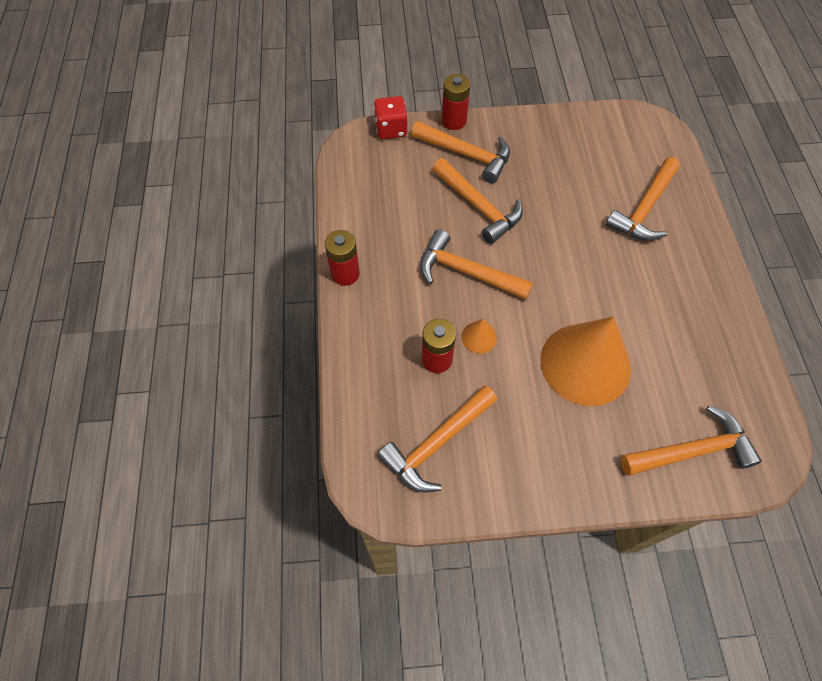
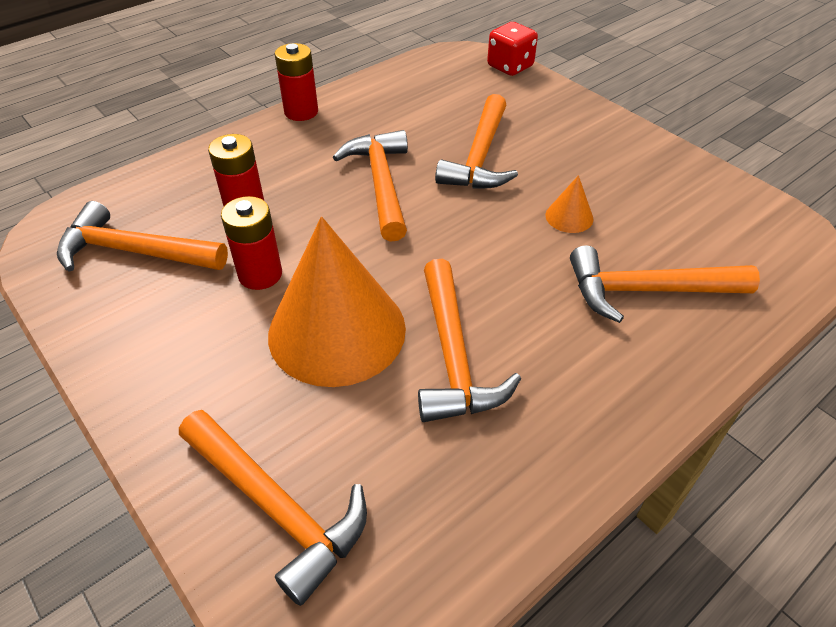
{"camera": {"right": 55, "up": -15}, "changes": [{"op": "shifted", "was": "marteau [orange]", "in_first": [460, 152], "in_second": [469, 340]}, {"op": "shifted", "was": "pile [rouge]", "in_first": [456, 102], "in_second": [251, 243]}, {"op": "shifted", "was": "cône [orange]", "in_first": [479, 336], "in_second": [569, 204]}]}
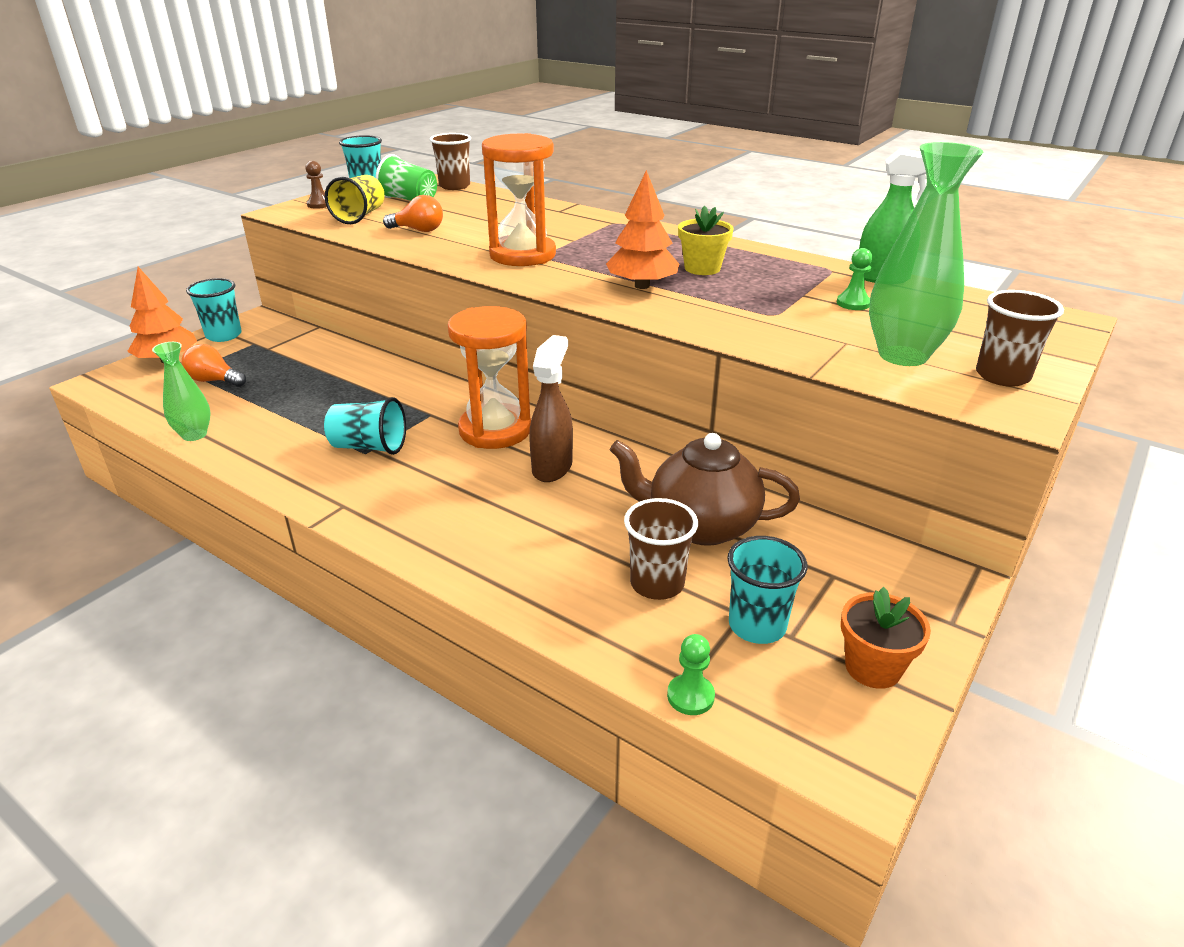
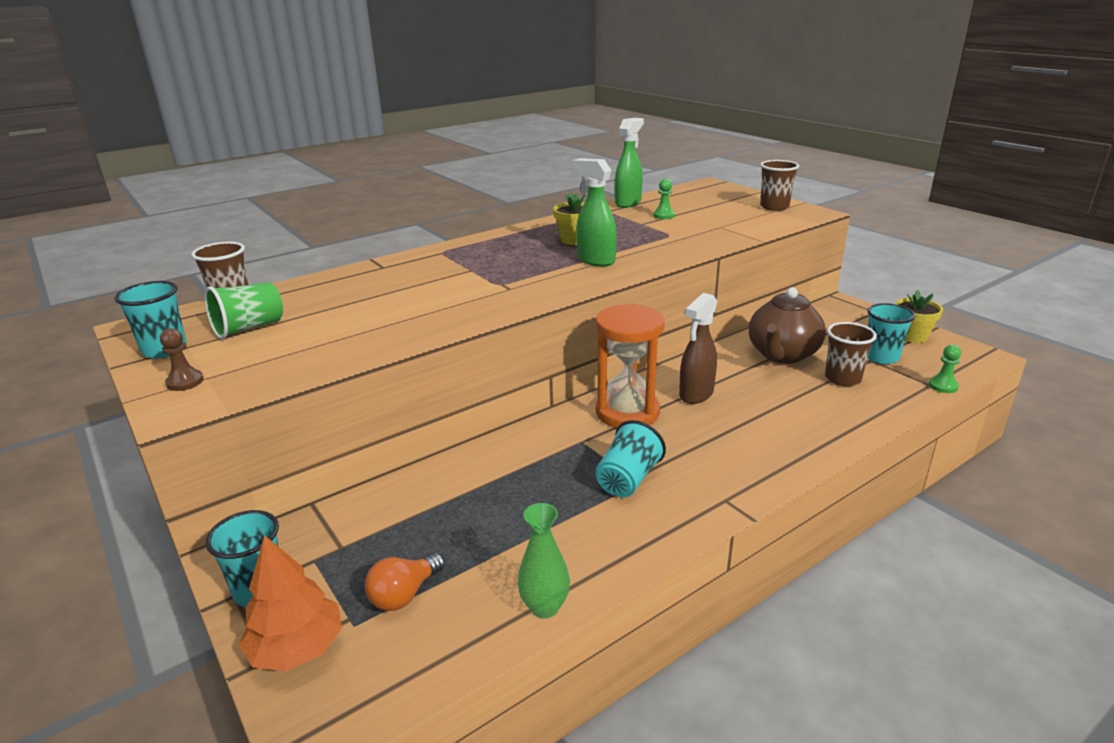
{"camera": {"right": -70, "up": -5}, "changes": [{"op": "gone", "was": "gobelet [jaune]", "in_first": [354, 199]}, {"op": "gone", "was": "ampoule [orange]", "in_first": [413, 213]}, {"op": "gone", "was": "sablier [orange]", "in_first": [519, 199]}, {"op": "gone", "was": "vase [vert]", "in_first": [926, 254]}, {"op": "swapped", "was": "arbre [orange]", "now": "vaporisateur [vert]", "in_first": [642, 229], "in_second": [594, 212]}, {"op": "repainted", "was": "pot de fleurs [orange]", "now": "pot de fleurs [jaune]", "in_first": [886, 638], "in_second": [919, 316]}, {"op": "rotated", "was": "vaporisateur [marron]", "in_first": [551, 408], "in_second": [698, 348], "clockwise": -90}]}
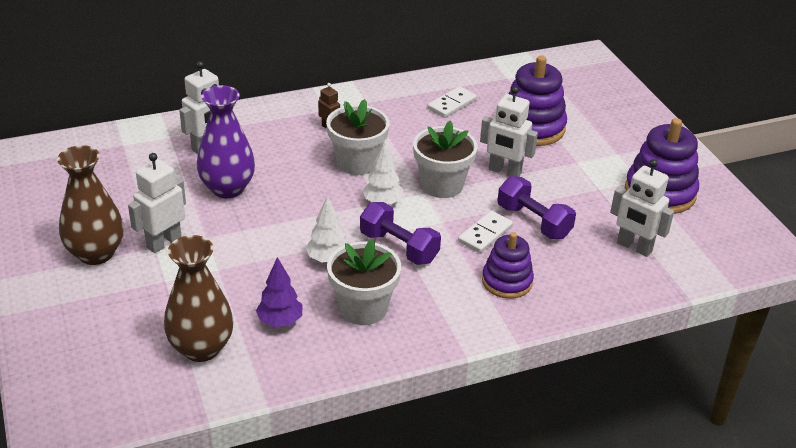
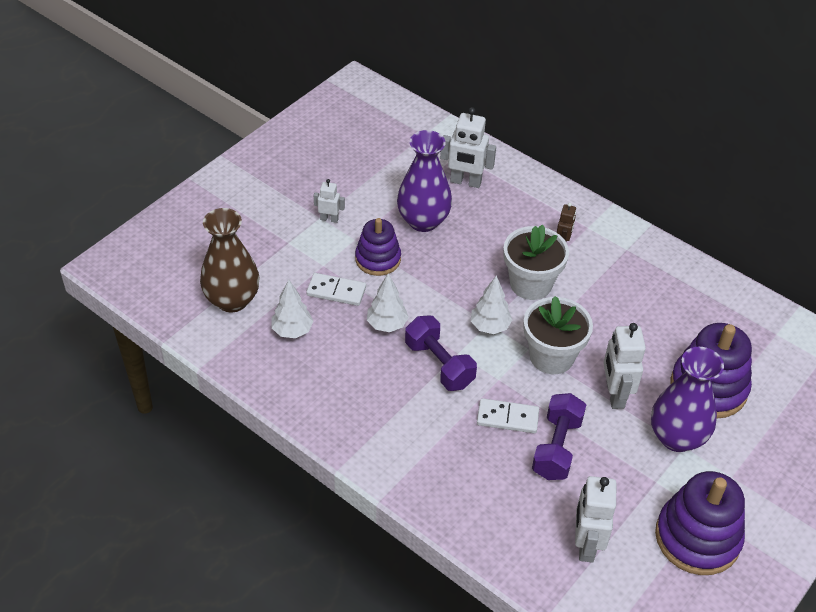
{"camera": {"right": 60, "up": 10}, "changes": [{"op": "gone", "was": "vase [marron]", "in_first": [90, 205]}, {"op": "gone", "was": "pot de fleurs [blanc]", "in_first": [364, 282]}, {"op": "new", "now": "vase [violet]", "in_second": [687, 399]}, {"op": "shifted", "was": "domino [blanc]", "in_first": [452, 102], "in_second": [336, 289]}, {"op": "shifted", "was": "jouet à empiler [violet]", "in_first": [508, 265], "in_second": [378, 247]}, {"op": "repainted", "was": "arbre [violet]", "now": "arbre [blanc]", "in_first": [279, 292], "in_second": [292, 308]}, {"op": "rotated", "was": "haltère [violet]", "in_first": [400, 233], "in_second": [441, 353], "clockwise": -45}, {"op": "scaled", "was": "robot [blanc]", "in_first": [157, 203], "in_second": [329, 201], "ratio": 0.56}]}
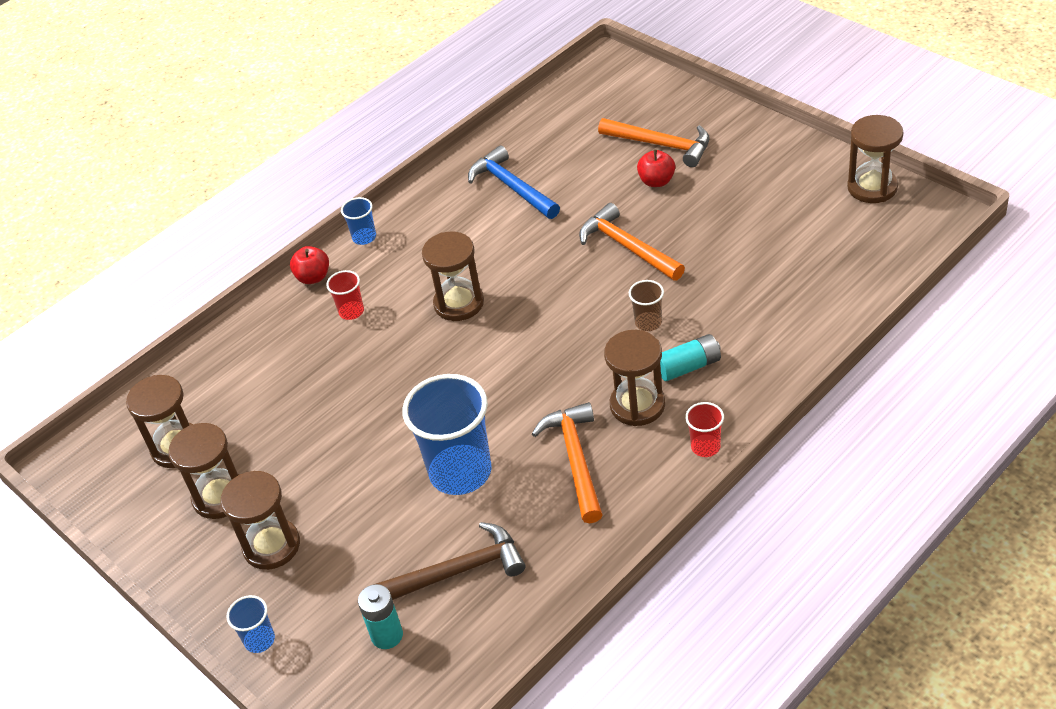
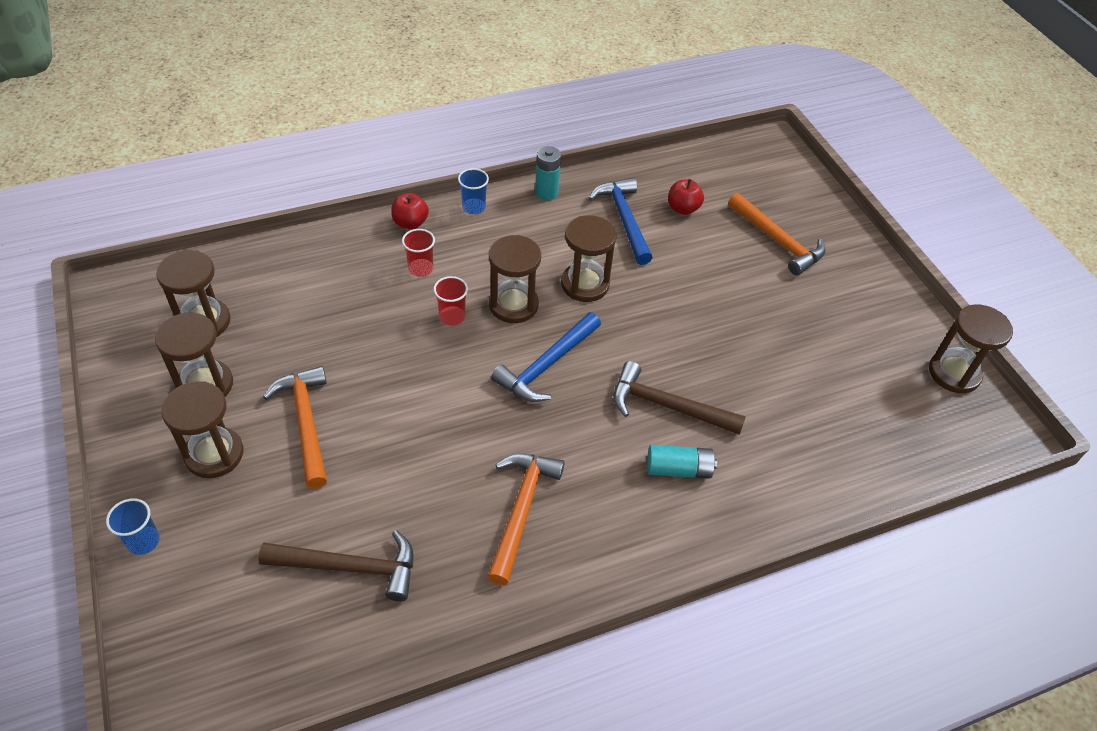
{"camera": {"right": 15, "up": 5}, "changes": [{"op": "gone", "was": "gobelet [bleu]", "in_first": [447, 434]}, {"op": "new", "now": "marteau [bleu]", "in_second": [546, 357]}, {"op": "shifted", "was": "pile [turquoise]", "in_first": [380, 616], "in_second": [548, 173]}, {"op": "shifted", "was": "marteau [orange]", "in_first": [632, 241], "in_second": [295, 427]}, {"op": "shifted", "was": "sablier [marron]", "in_first": [634, 378], "in_second": [589, 258]}, {"op": "shifted", "was": "pomme [rouge]", "in_first": [656, 168], "in_second": [686, 197]}, {"op": "shifted", "was": "gobelet [rouge]", "in_first": [704, 429], "in_second": [451, 301]}, {"op": "swapped", "was": "gobelet [marron]", "now": "marteau [marron]", "in_first": [646, 305], "in_second": [679, 398]}]}
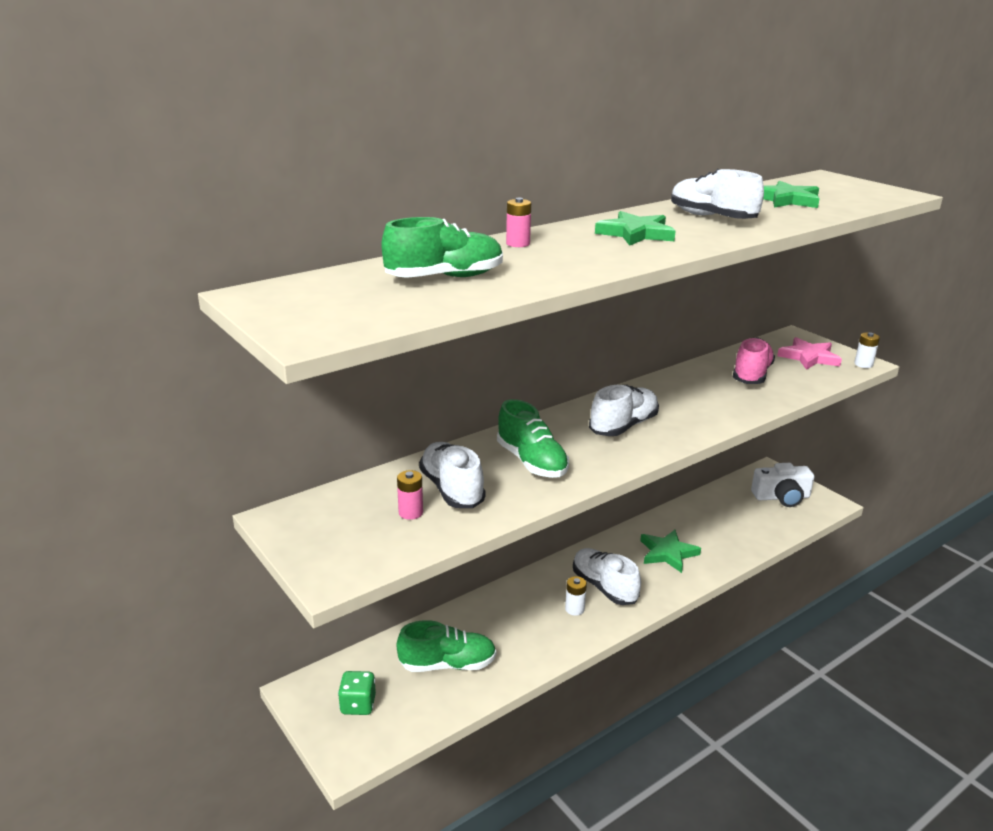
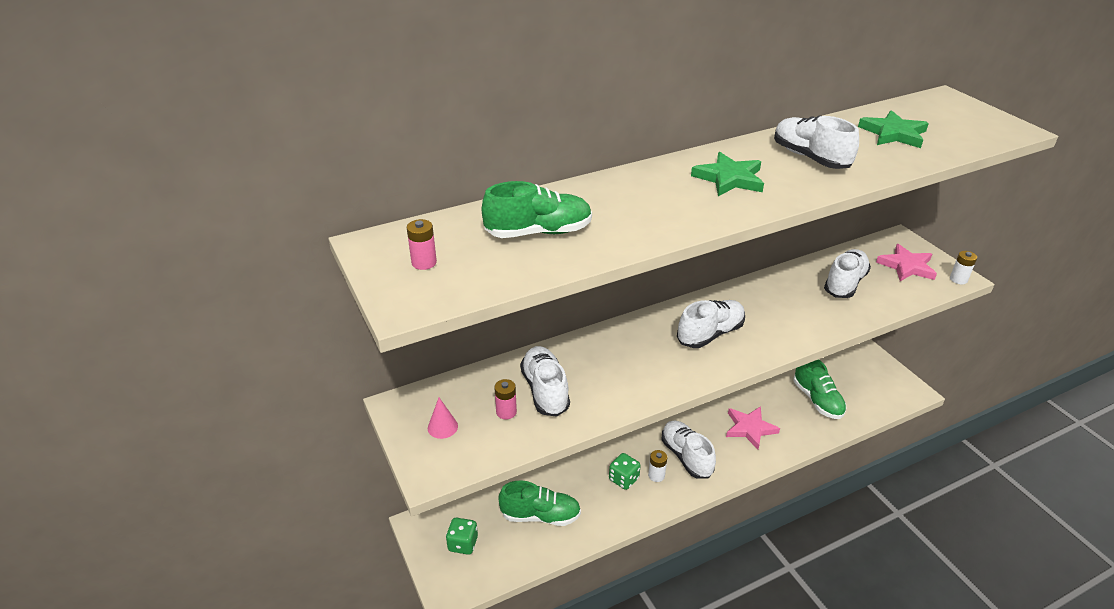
{"camera": {"right": 10, "up": 10}, "changes": [{"op": "gone", "was": "appareil photo [blanc]", "in_first": [782, 485]}, {"op": "new", "now": "cône [rose]", "in_second": [443, 418]}, {"op": "new", "now": "dé [vert]", "in_second": [625, 471]}, {"op": "shifted", "was": "chaussure [vert]", "in_first": [533, 438], "in_second": [820, 389]}, {"op": "shifted", "was": "pile [rose]", "in_first": [518, 222], "in_second": [422, 244]}, {"op": "repainted", "was": "étoile [vert]", "now": "étoile [rose]", "in_first": [670, 551], "in_second": [753, 428]}, {"op": "repainted", "was": "chaussure [rose]", "now": "chaussure [blanc]", "in_first": [754, 360], "in_second": [847, 273]}]}
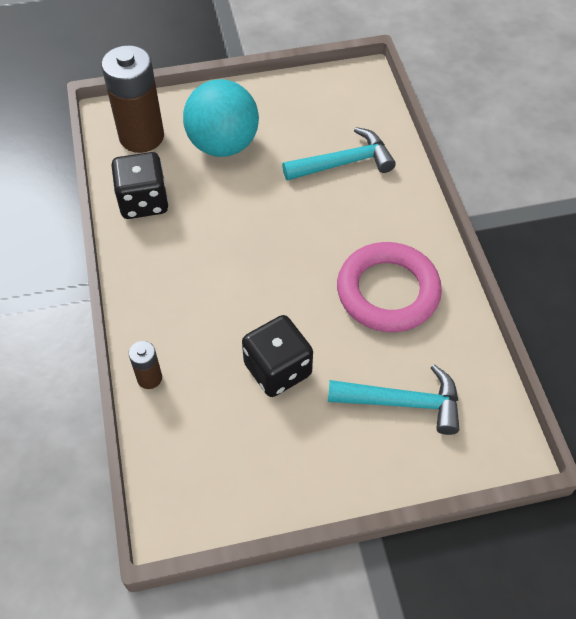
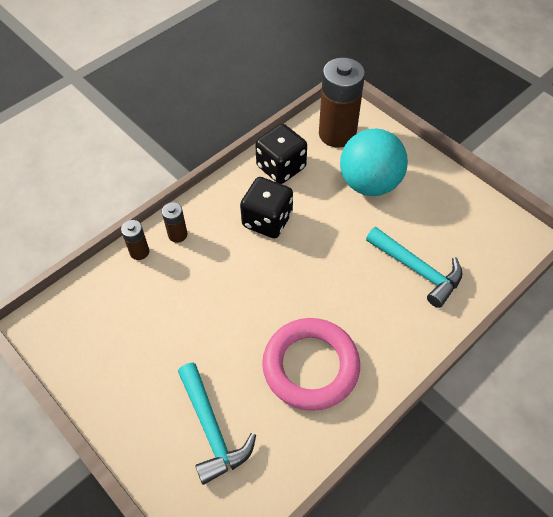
{"camera": {"right": 60, "up": 0}, "changes": [{"op": "new", "now": "pile [marron]", "in_second": [174, 222]}, {"op": "shifted", "was": "dé [noir]", "in_first": [277, 356], "in_second": [266, 207]}]}
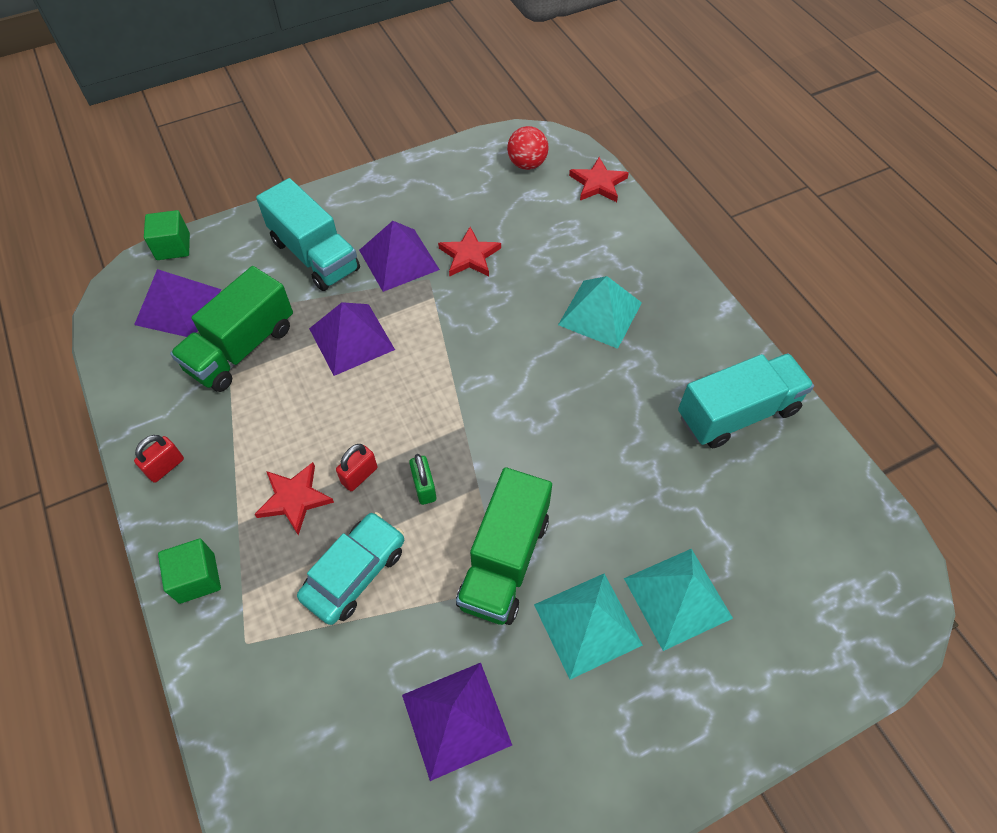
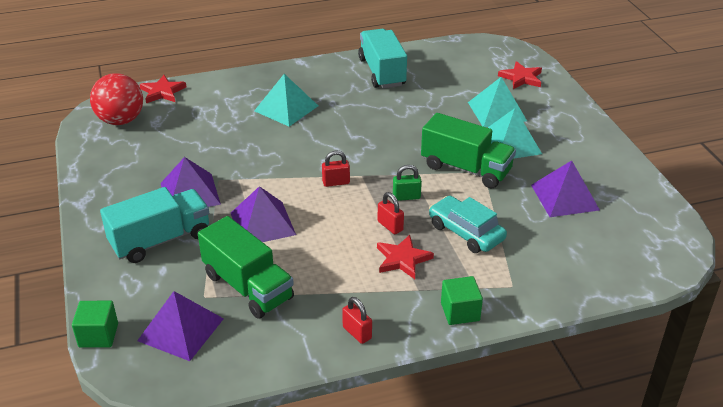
{"camera": {"right": -80, "up": -20}, "changes": [{"op": "new", "now": "cadenas [rouge]", "in_second": [336, 169]}, {"op": "shifted", "was": "étoile [rouge]", "in_first": [469, 252], "in_second": [520, 75]}, {"op": "scaled", "was": "balle [rouge]", "in_first": [528, 148], "in_second": [116, 99], "ratio": 1.51}]}
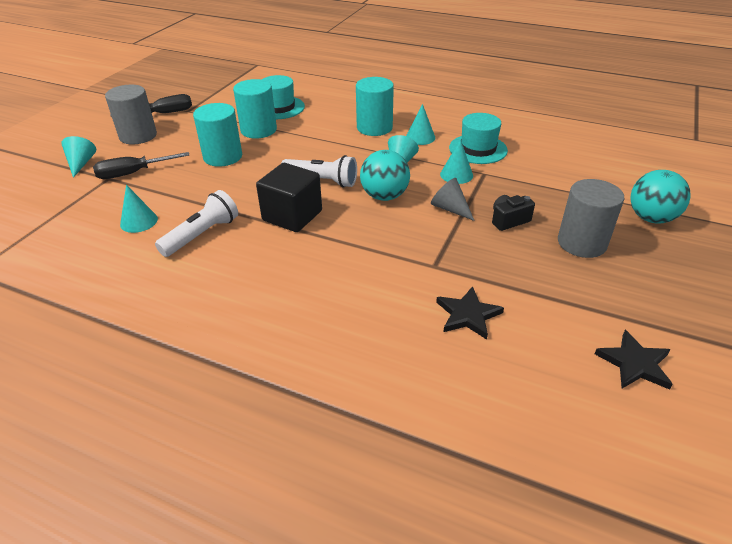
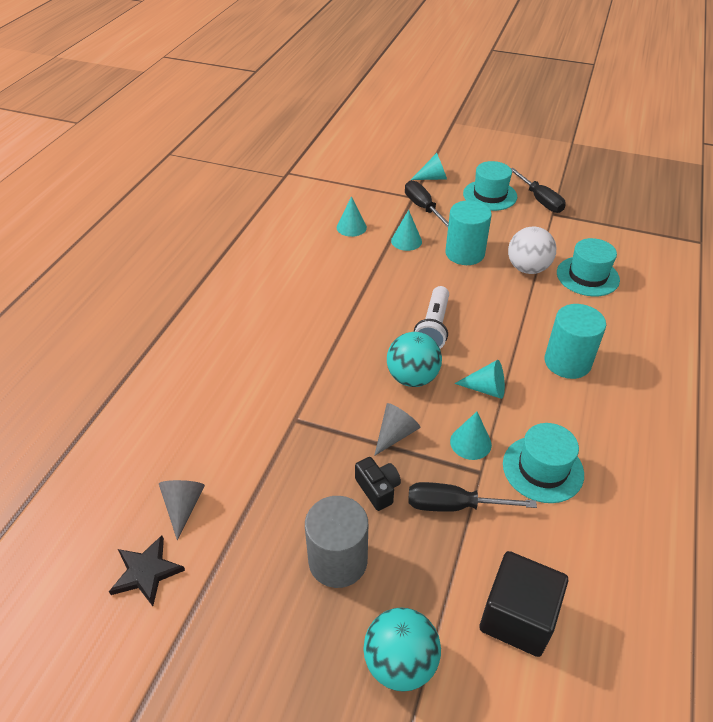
{"camera": {"right": 85, "up": 5}, "changes": [{"op": "gone", "was": "lampe de poche [blanc]", "in_first": [196, 223]}, {"op": "gone", "was": "étoile [noir]", "in_first": [470, 313]}, {"op": "new", "now": "cône [gris]", "in_second": [182, 510]}, {"op": "new", "now": "tournevis [noir]", "in_second": [472, 497]}, {"op": "shifted", "was": "cube [noir]", "in_first": [289, 197], "in_second": [523, 604]}, {"op": "shifted", "was": "cône [turquoise]", "in_first": [420, 124], "in_second": [406, 230]}, {"op": "swapped", "was": "cylindre [gris]", "now": "chapeau [turquoise]", "in_first": [131, 115], "in_second": [490, 186]}, {"op": "swapped", "was": "cylindre [turquoise]", "now": "balle [blanc]", "in_first": [255, 109], "in_second": [532, 250]}]}
